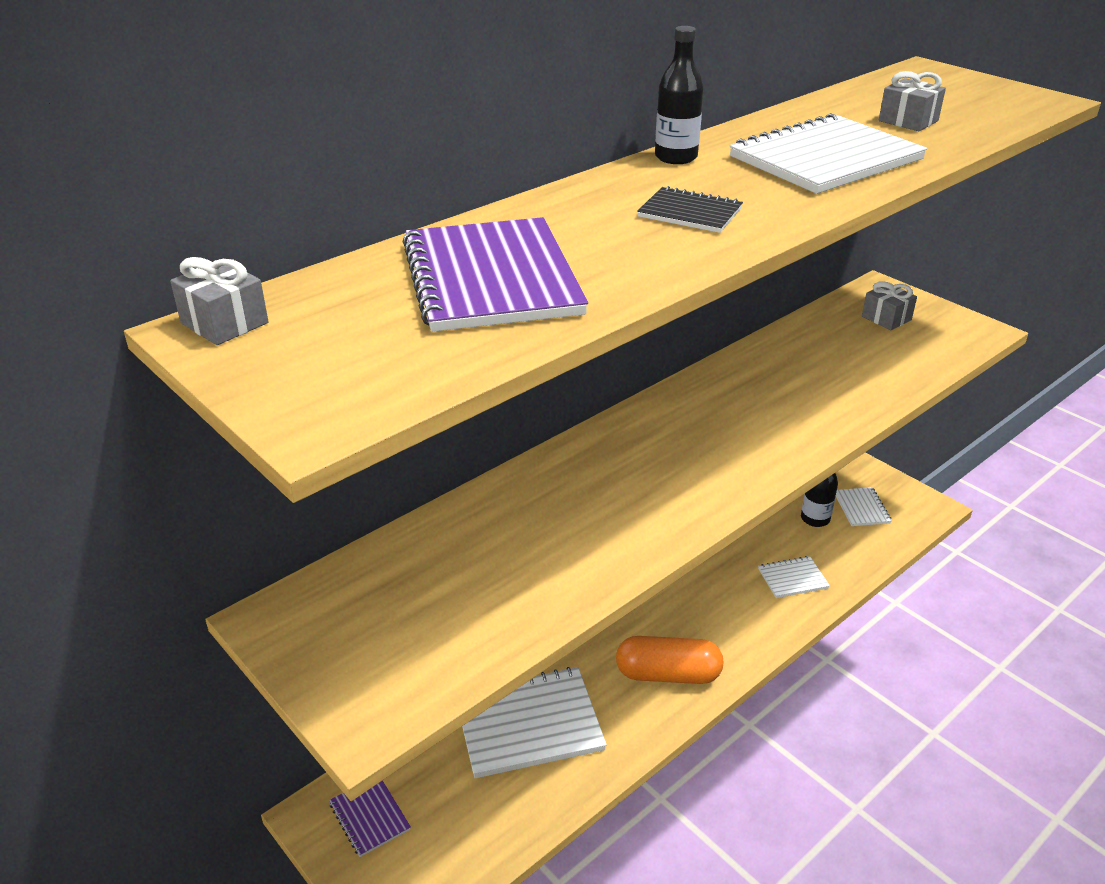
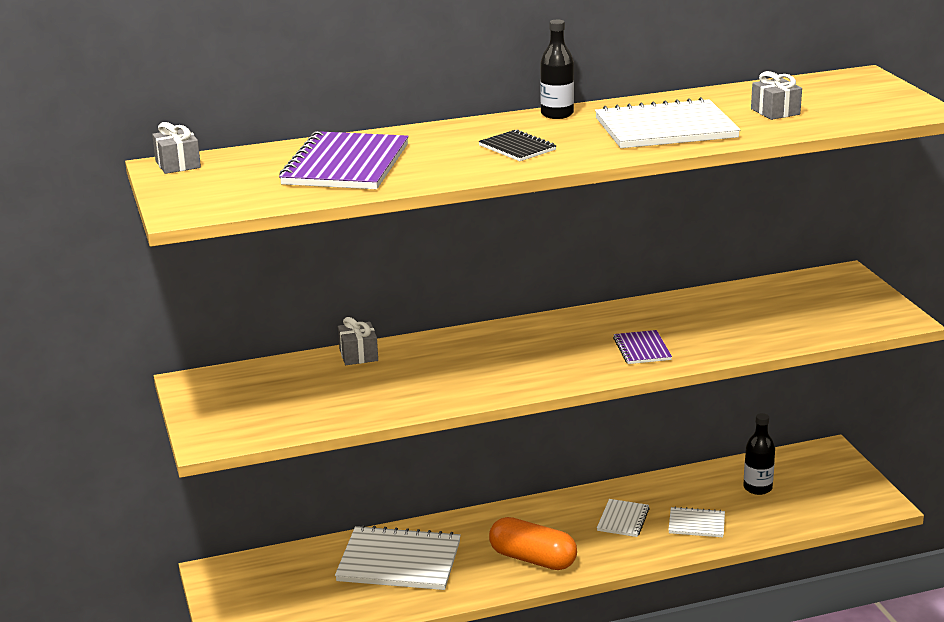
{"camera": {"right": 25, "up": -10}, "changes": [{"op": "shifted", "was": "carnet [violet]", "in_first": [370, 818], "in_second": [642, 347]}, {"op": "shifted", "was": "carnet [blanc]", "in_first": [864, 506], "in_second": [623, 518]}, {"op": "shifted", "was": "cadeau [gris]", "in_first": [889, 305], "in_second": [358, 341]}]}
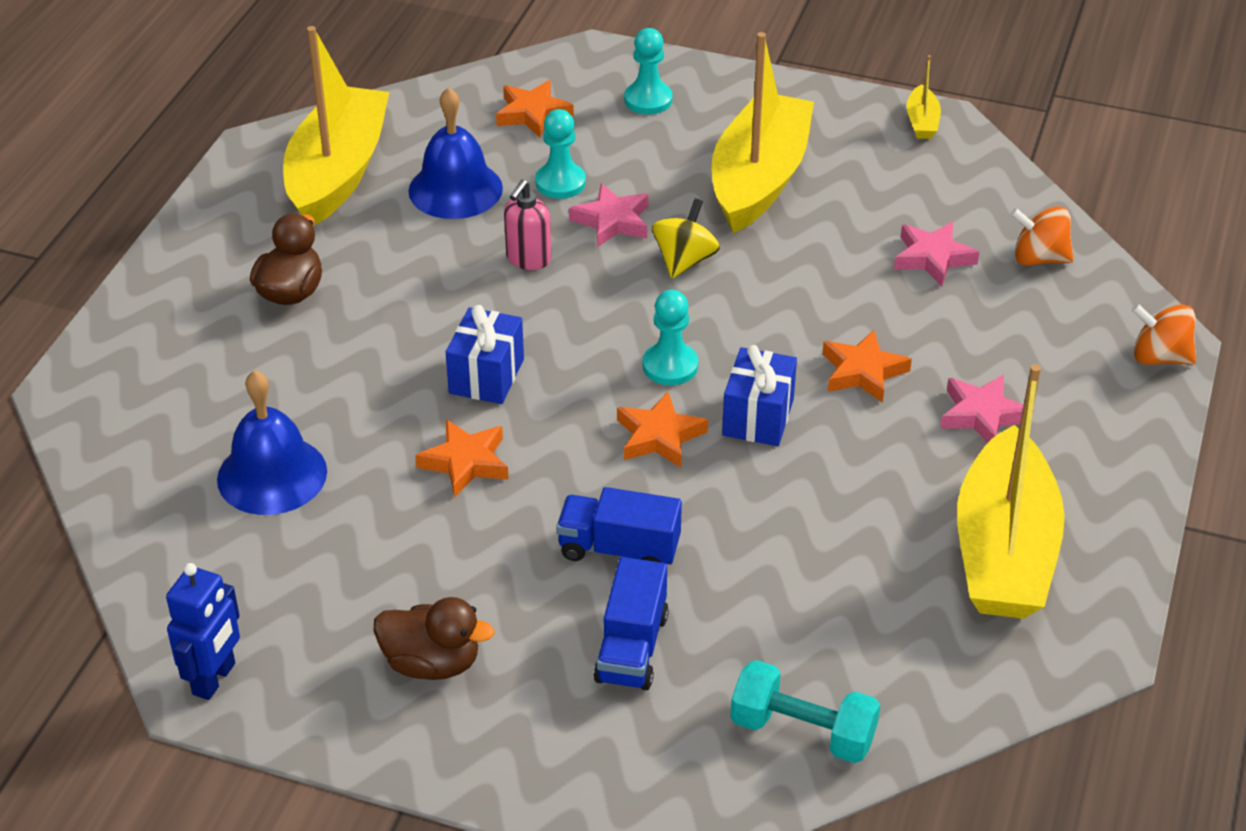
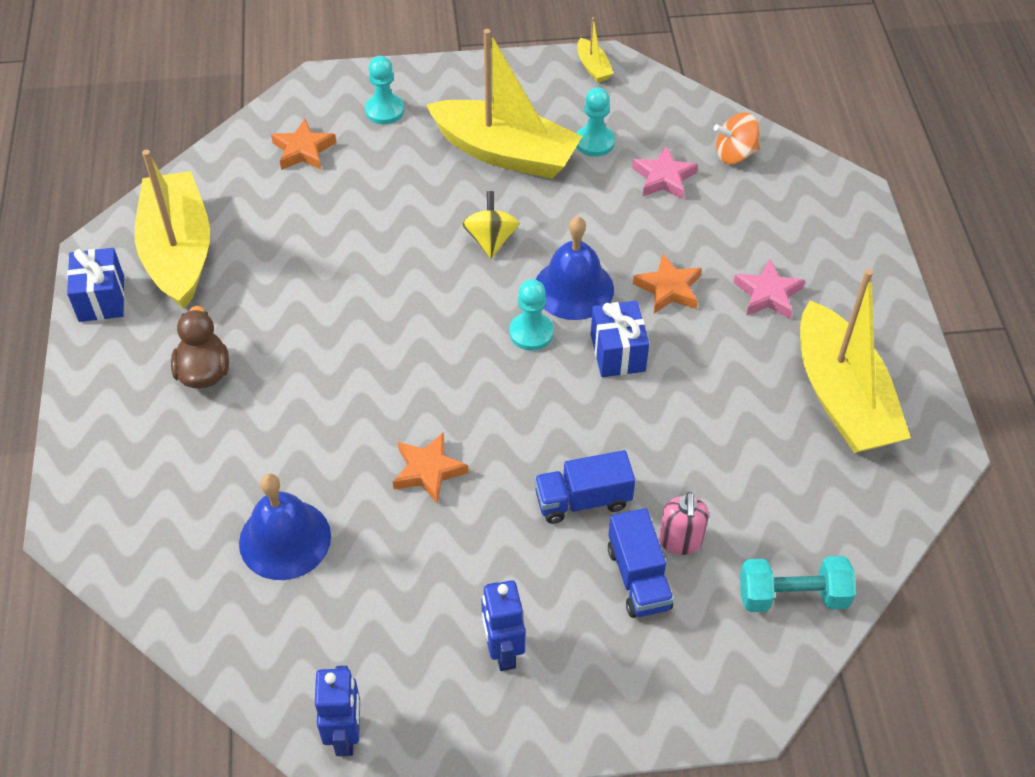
{"camera": {"right": -25, "up": 10}, "changes": [{"op": "gone", "was": "étoile [rose]", "in_first": [609, 215]}, {"op": "gone", "was": "étoile [orange]", "in_first": [662, 430]}, {"op": "gone", "was": "toupie [orange]", "in_first": [1164, 334]}, {"op": "shifted", "was": "cloche [bleu]", "in_first": [455, 153], "in_second": [575, 268]}, {"op": "shifted", "was": "cadeau [bleu]", "in_first": [485, 354], "in_second": [96, 285]}, {"op": "shifted", "was": "distributeur de savon [rose]", "in_first": [527, 225], "in_second": [684, 523]}, {"op": "shifted", "was": "pion [turquoise]", "in_first": [560, 154], "in_second": [595, 122]}, {"op": "swapped", "was": "canard [marron]", "now": "robot [bleu]", "in_first": [433, 638], "in_second": [503, 625]}, {"op": "rotated", "was": "bateau [jaune]", "in_first": [763, 132], "in_second": [504, 104], "clockwise": 120}]}
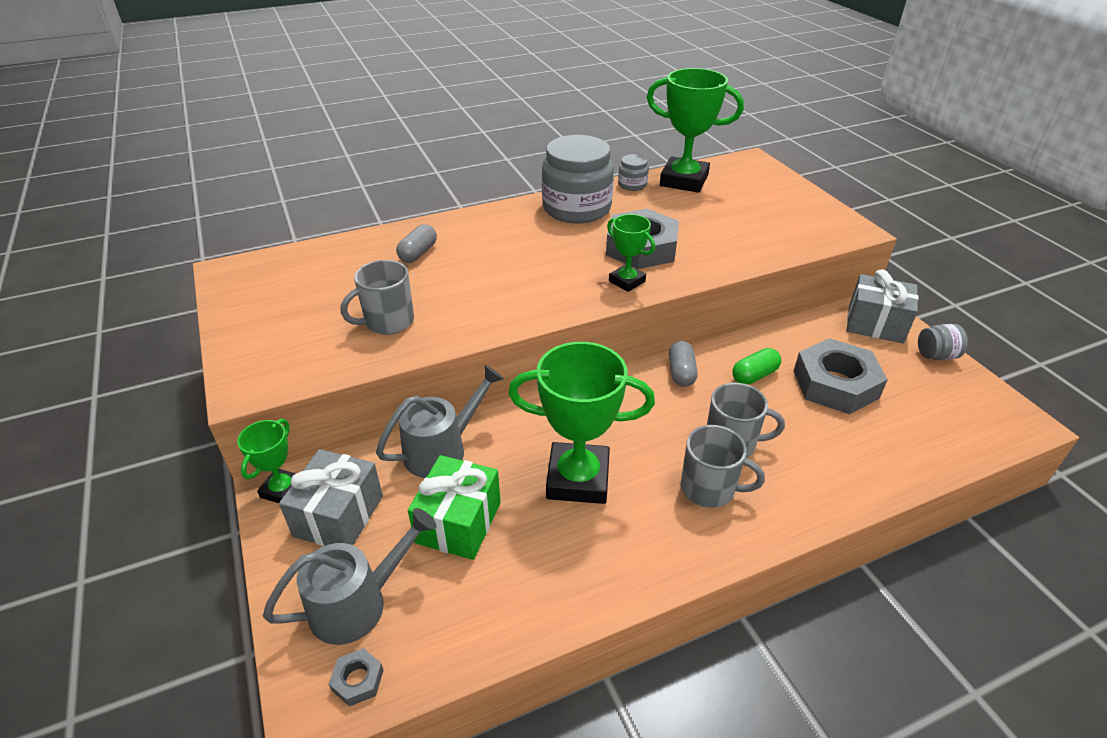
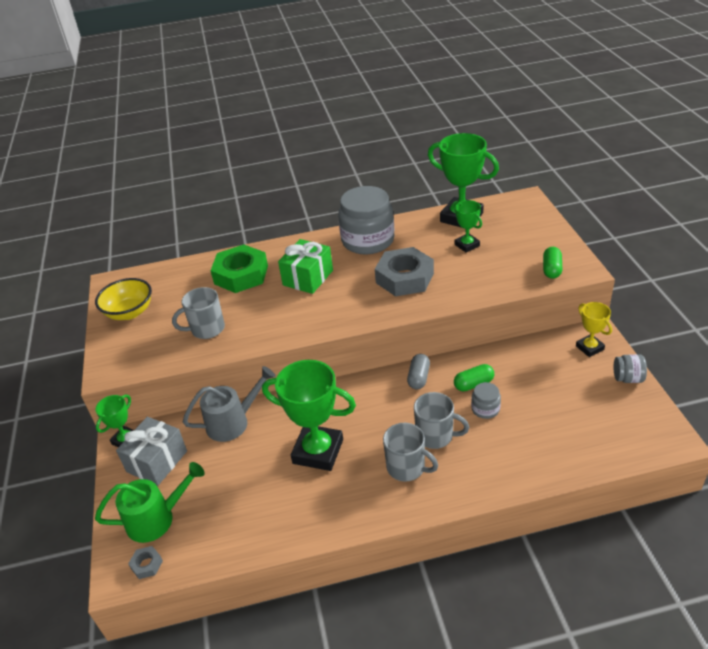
{"camera": {"right": 15, "up": 0}, "changes": [{"op": "gone", "was": "écrou [gris]", "in_first": [841, 376]}, {"op": "new", "now": "bol [jaune]", "in_second": [123, 299]}, {"op": "new", "now": "gélule [vert]", "in_second": [553, 263]}, {"op": "shifted", "was": "cadeau [vert]", "in_first": [454, 507], "in_second": [305, 266]}, {"op": "shifted", "was": "trophée [vert]", "in_first": [631, 253], "in_second": [468, 226]}, {"op": "shifted", "was": "bocal [gris]", "in_first": [633, 172], "in_second": [486, 400]}, {"op": "swapped", "was": "gélule [gris]", "now": "écrou [vert]", "in_first": [416, 243], "in_second": [239, 268]}, {"op": "swapped", "was": "cadeau [gris]", "now": "trophée [jaune]", "in_first": [882, 306], "in_second": [594, 329]}, {"op": "repainted", "was": "arrosoir [gris]", "now": "arrosoir [vert]", "in_first": [350, 576], "in_second": [150, 502]}]}
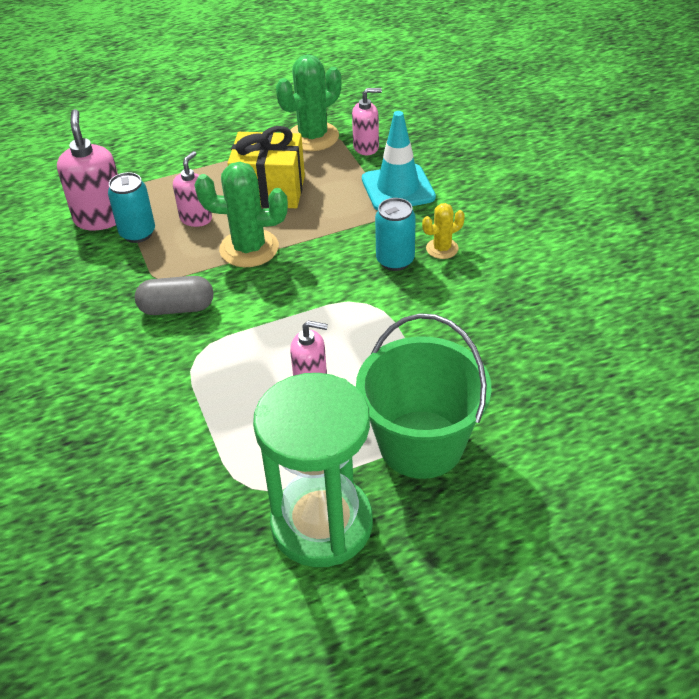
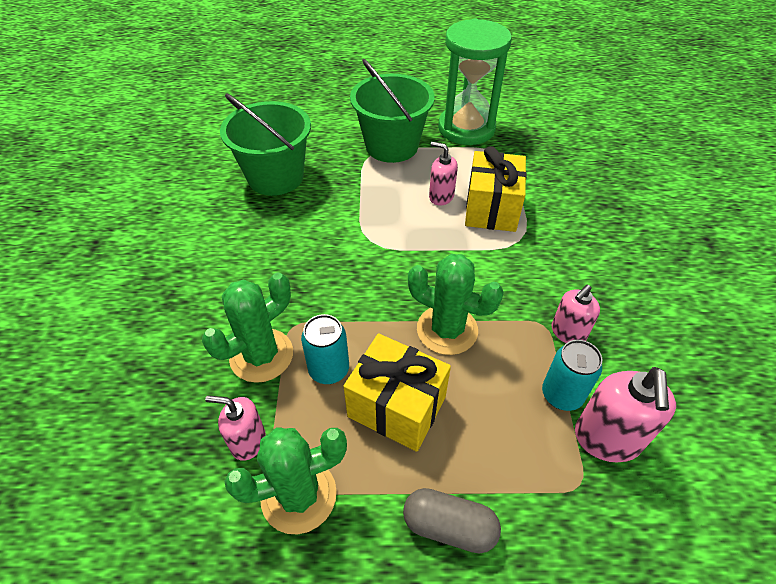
{"camera": {"right": -160, "up": 5}, "changes": [{"op": "gone", "was": "cactus [jaune]", "in_first": [443, 231]}, {"op": "new", "now": "seau [vert]", "in_second": [265, 144]}, {"op": "new", "now": "cadeau [jaune]", "in_second": [496, 189]}, {"op": "shifted", "was": "gélule [gris]", "in_first": [174, 295], "in_second": [452, 520]}, {"op": "shifted", "was": "distributeur de savon [rose]", "in_first": [192, 189], "in_second": [576, 314]}, {"op": "shifted", "was": "canette [turquoise]", "in_first": [395, 234], "in_second": [325, 349]}, {"op": "swapped", "was": "cône de chantier [turquoise]", "now": "cactus [vert]", "in_first": [399, 161], "in_second": [247, 327]}]}
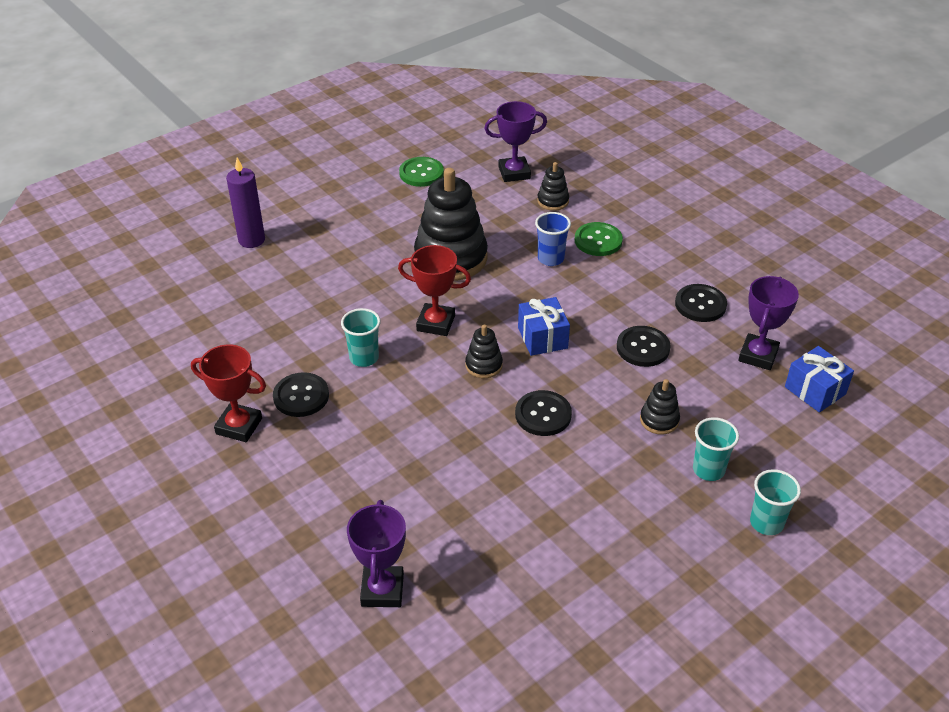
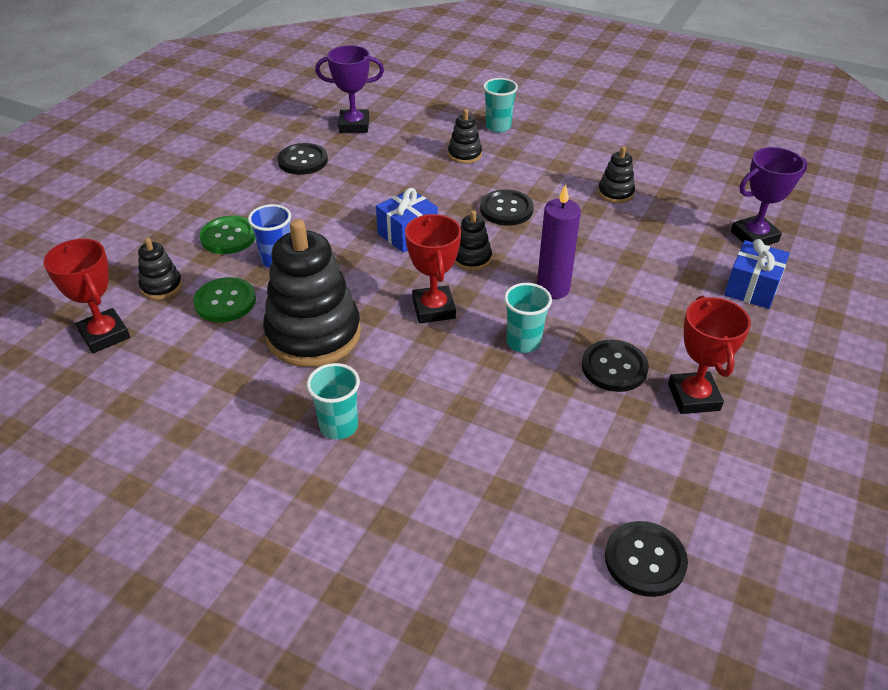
{"camera": {"right": -115, "up": 0}, "changes": [{"op": "new", "now": "jouet à empiler [noir]", "in_second": [616, 174]}, {"op": "shifted", "was": "bougie [violet]", "in_first": [245, 203], "in_second": [559, 241]}, {"op": "shifted", "was": "bouton [vert]", "in_first": [421, 172], "in_second": [224, 299]}, {"op": "shifted", "was": "bouton [noir]", "in_first": [643, 346], "in_second": [646, 559]}, {"op": "shifted", "was": "gobelet [turquoise]", "in_first": [775, 502], "in_second": [333, 401]}, {"op": "shifted", "was": "cadeau [bleu]", "in_first": [819, 379], "in_second": [757, 274]}, {"op": "repainted", "was": "trophée [violet]", "now": "trophée [rouge]", "in_first": [515, 141], "in_second": [87, 296]}]}
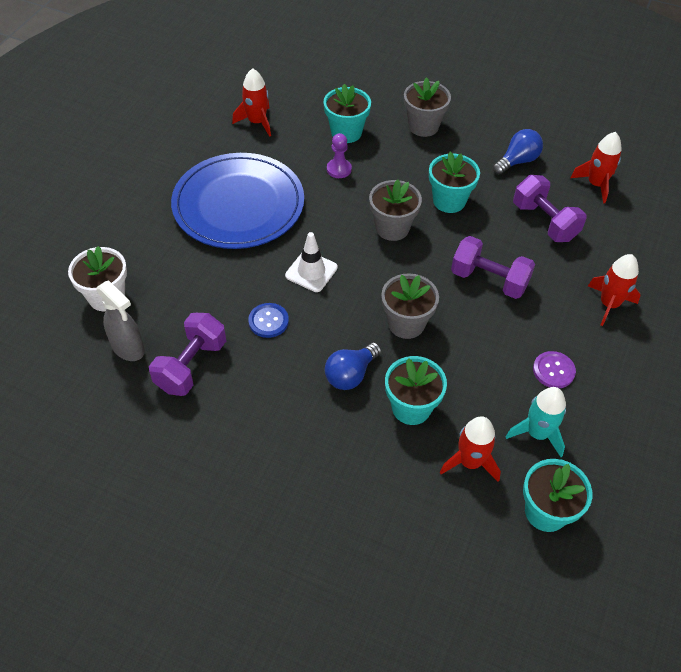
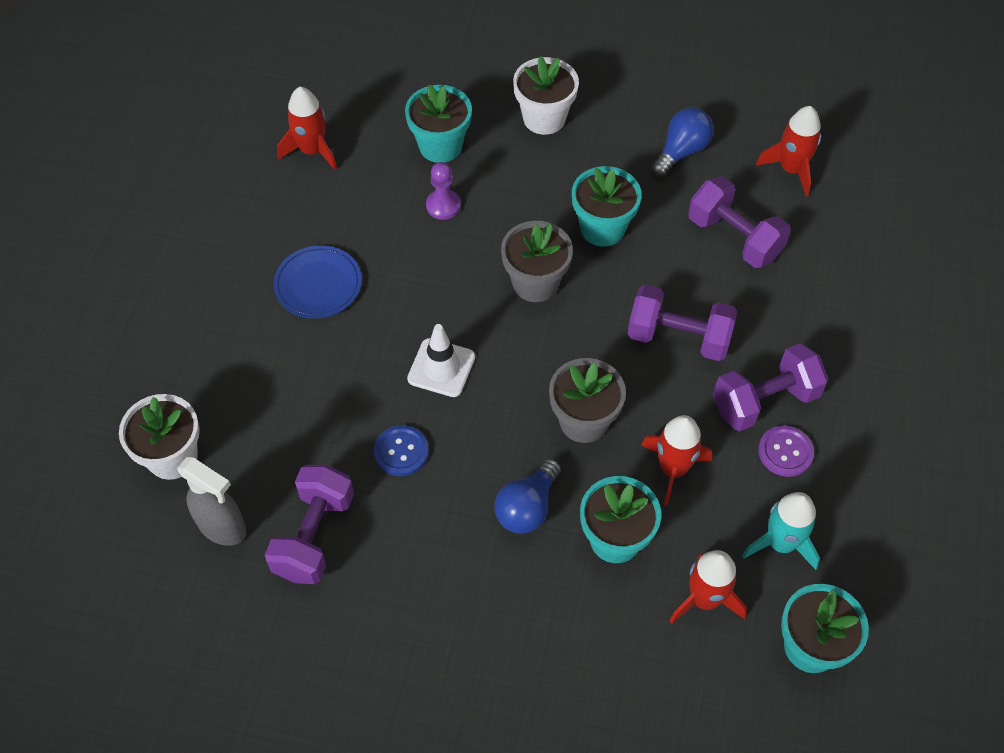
{"camera": {"right": -10, "up": 5}, "changes": [{"op": "new", "now": "haltère [violet]", "in_second": [770, 387]}, {"op": "shifted", "was": "fusée [rouge]", "in_first": [614, 290], "in_second": [676, 460]}, {"op": "repainted", "was": "pot de fleurs [gris]", "now": "pot de fleurs [blanc]", "in_first": [427, 107], "in_second": [546, 95]}, {"op": "scaled", "was": "assiette [bleu]", "in_first": [237, 201], "in_second": [317, 281], "ratio": 0.48}]}
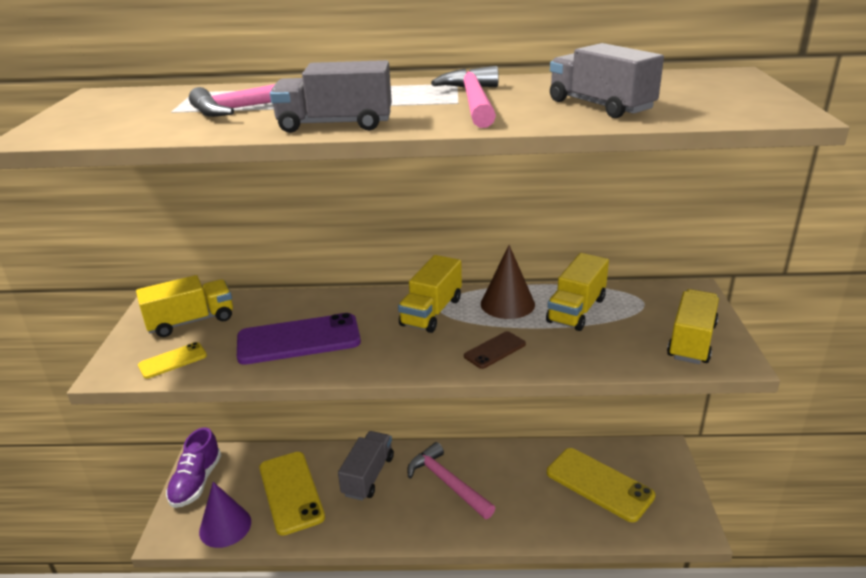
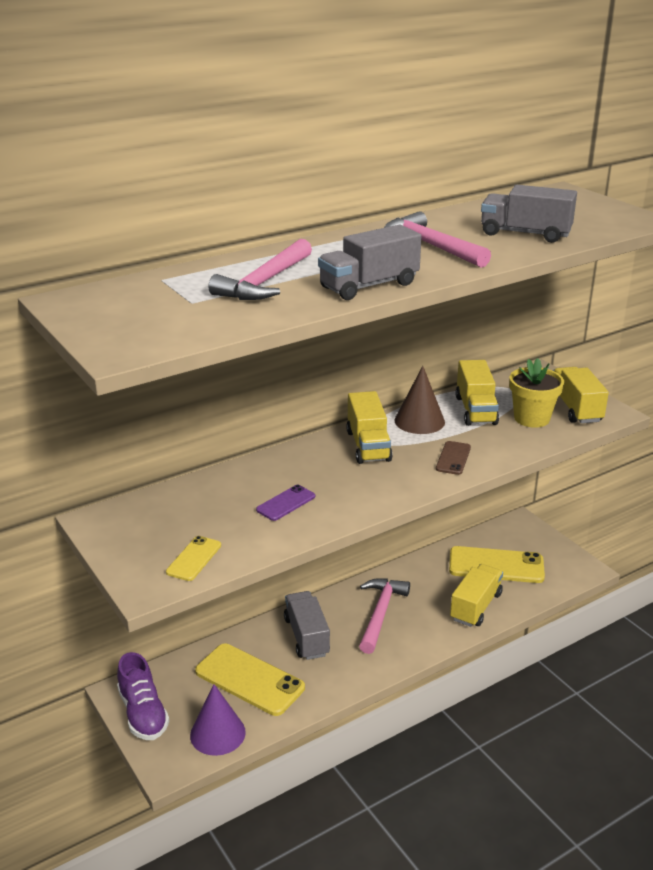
{"camera": {"right": -35, "up": 0}, "changes": [{"op": "new", "now": "pot de fleurs [jaune]", "in_second": [536, 393]}, {"op": "shifted", "was": "camion [jaune]", "in_first": [184, 306], "in_second": [476, 595]}, {"op": "rotated", "was": "marteau [rose]", "in_first": [451, 480], "in_second": [384, 616], "clockwise": 90}, {"op": "scaled", "was": "téléphone [violet]", "in_first": [299, 339], "in_second": [285, 503], "ratio": 0.5}]}
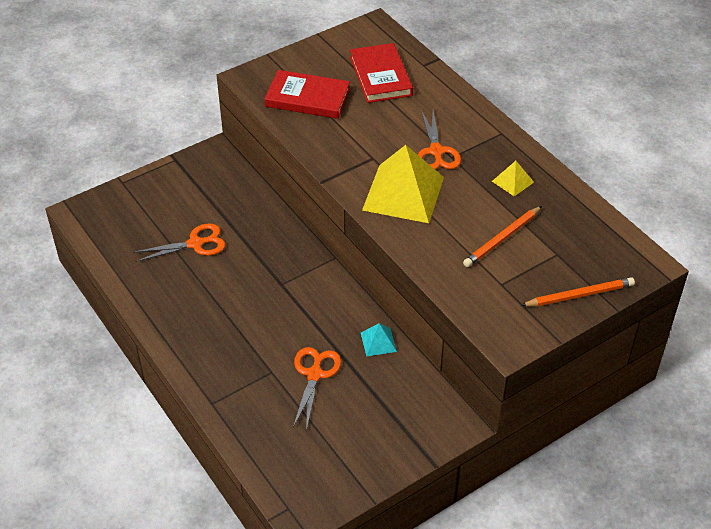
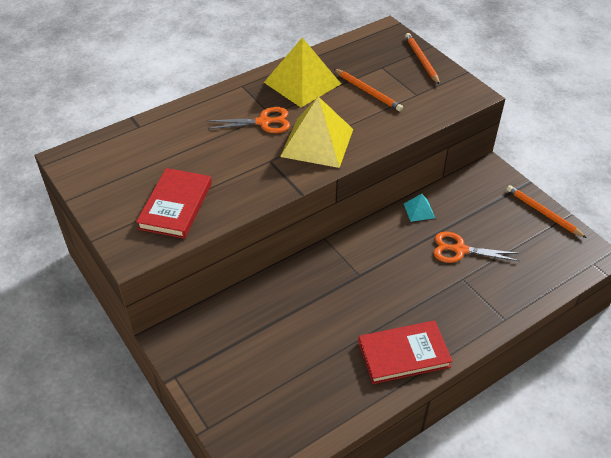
{"camera": {"right": -90, "up": 0}, "changes": [{"op": "gone", "was": "ciseaux [orange]", "in_first": [179, 242]}, {"op": "new", "now": "crayon [orange]", "in_second": [547, 211]}, {"op": "shifted", "was": "livre [rouge]", "in_first": [381, 73], "in_second": [405, 352]}, {"op": "scaled", "was": "pyramide [jaune]", "in_first": [513, 178], "in_second": [302, 72], "ratio": 2.23}]}
